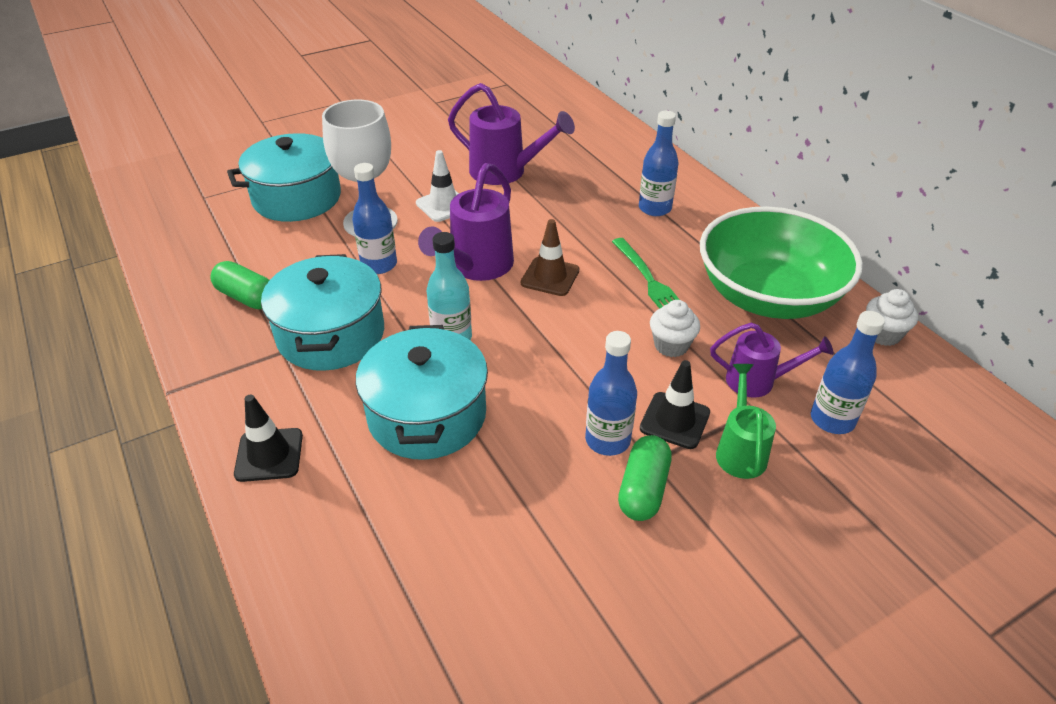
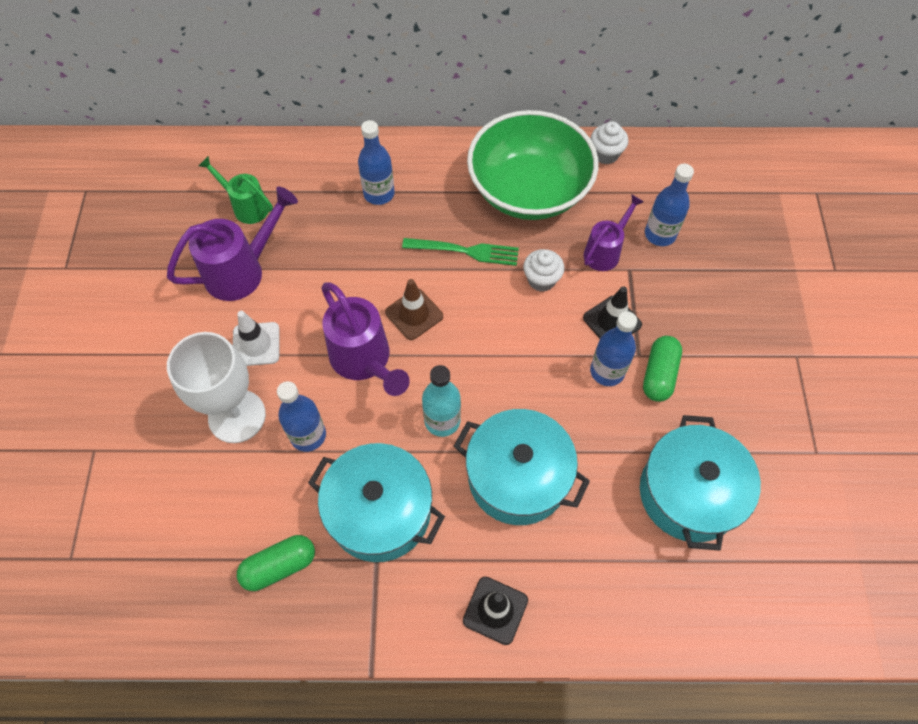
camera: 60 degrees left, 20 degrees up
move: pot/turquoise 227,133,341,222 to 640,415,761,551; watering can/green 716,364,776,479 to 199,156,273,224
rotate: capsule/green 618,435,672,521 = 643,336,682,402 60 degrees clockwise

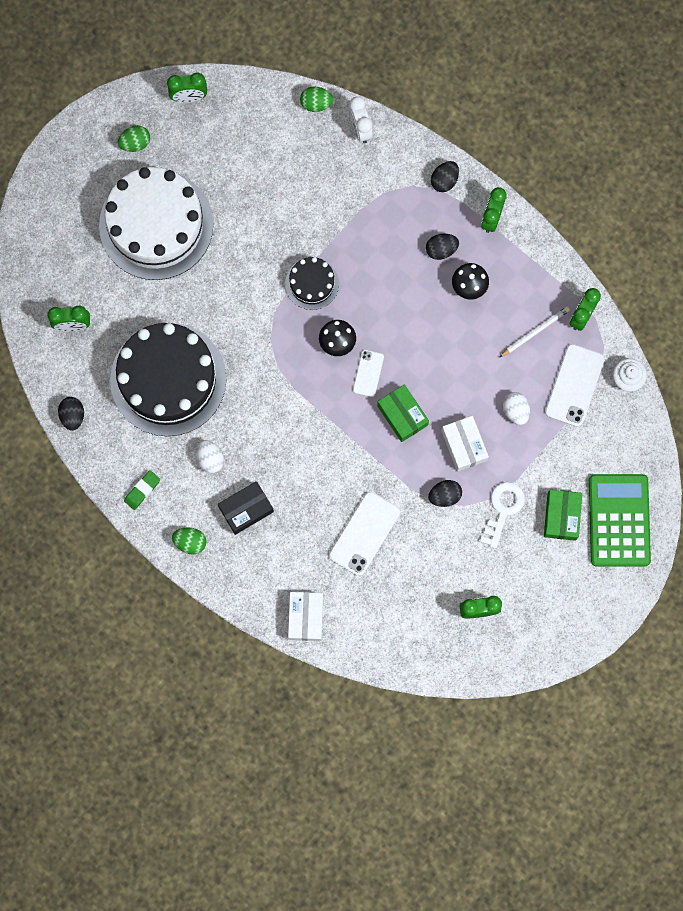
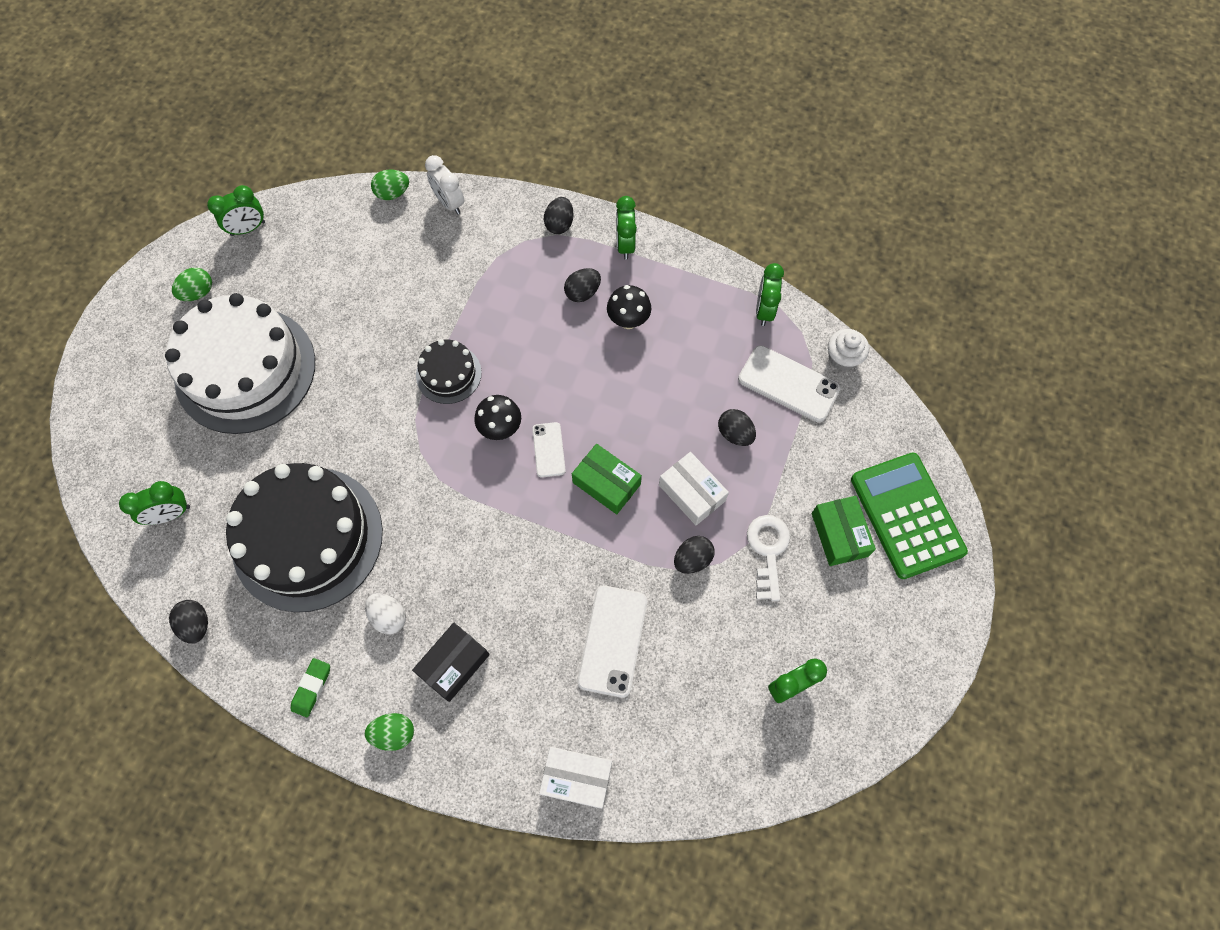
camera: 20 degrees left, 10 degrees down
delete: pencil/white 500,306,570,357
recolor: egg/white 503,392,530,425 to egg/black 718,409,756,446
rotate: phone/white 545,344,605,427 = 738,345,841,422 60 degrees counterclockwise; box/white 288,592,323,641 = 539,747,612,809 60 degrees counterclockwise

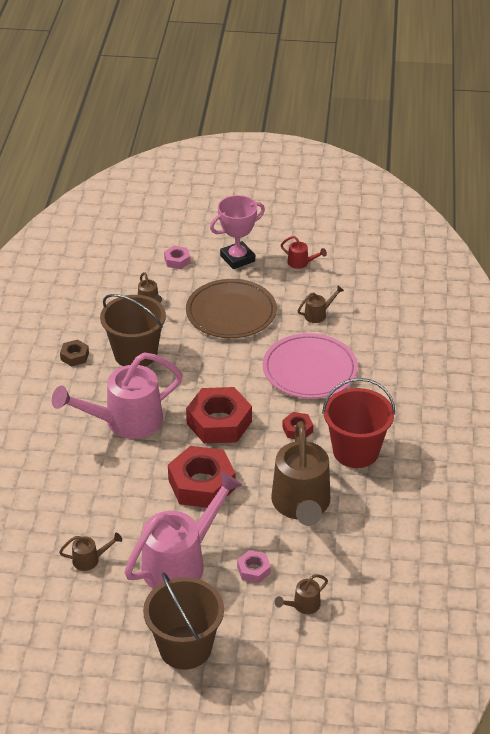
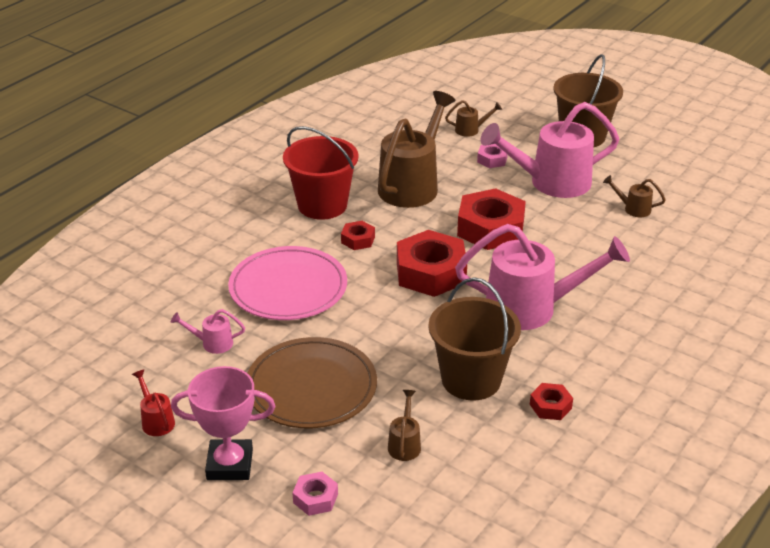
camera: 150 degrees left, 5 degrees down
recolor: watering can/brown 298,285,344,323 to watering can/pink 171,309,245,354; nut/brown 60,339,89,366 to nut/red 530,383,573,420

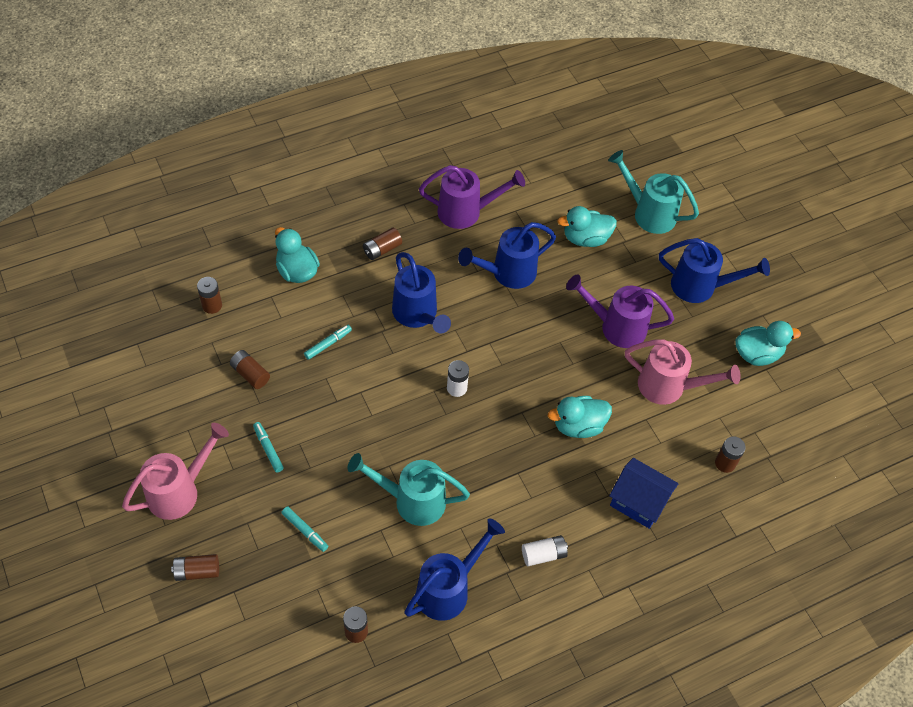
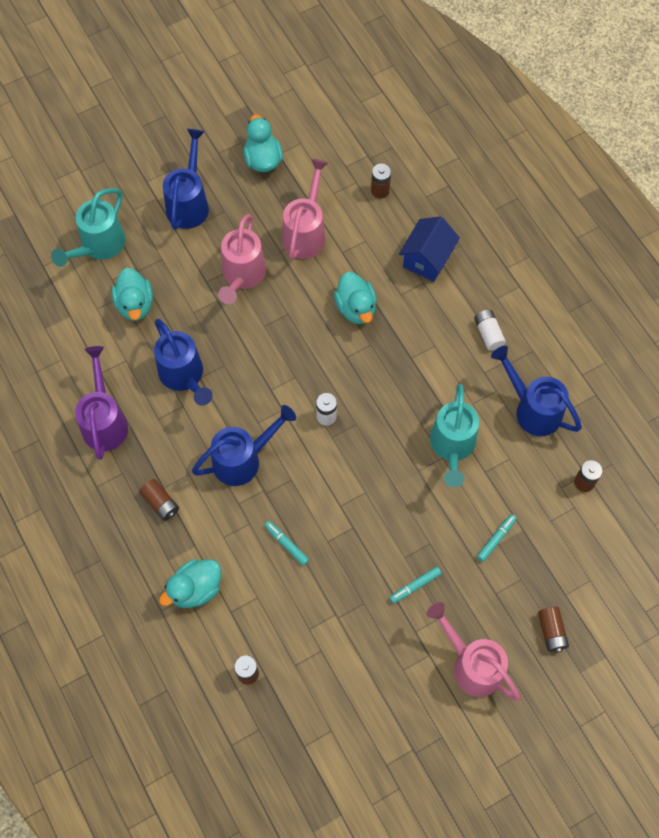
camera: 90 degrees left, 10 degrees up
delete: battery/brown 230,350,270,389
recolor: watering can/purple 566,274,674,348 to watering can/pink 218,214,266,304

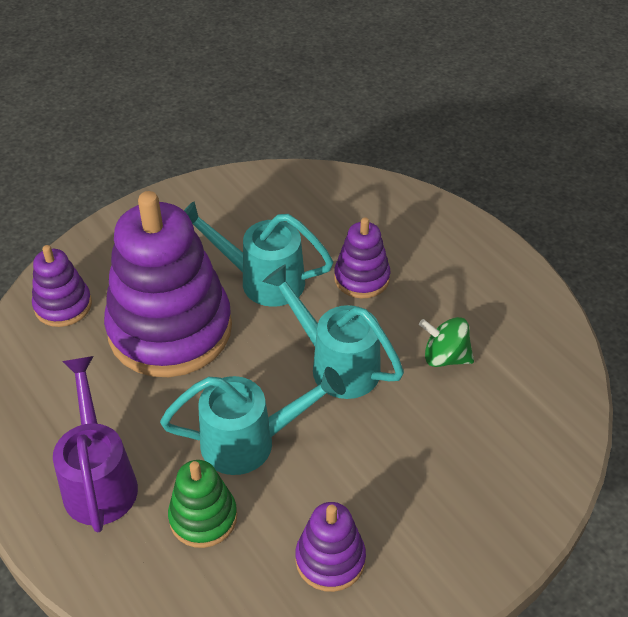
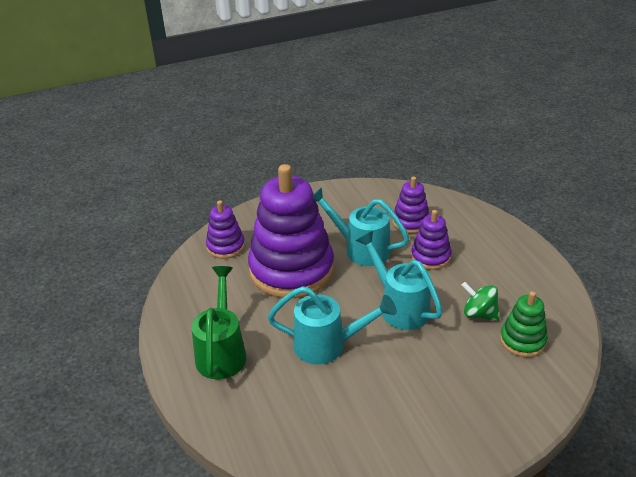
camera: 15 degrees right, 10 degrees down
move: stacking toy/green 168,460,237,548 to 500,291,548,357; stacking toy/purple 295,502,366,592 to 392,176,430,233
recolor: watering can/purple 53,356,138,533 to watering can/green 191,266,246,379

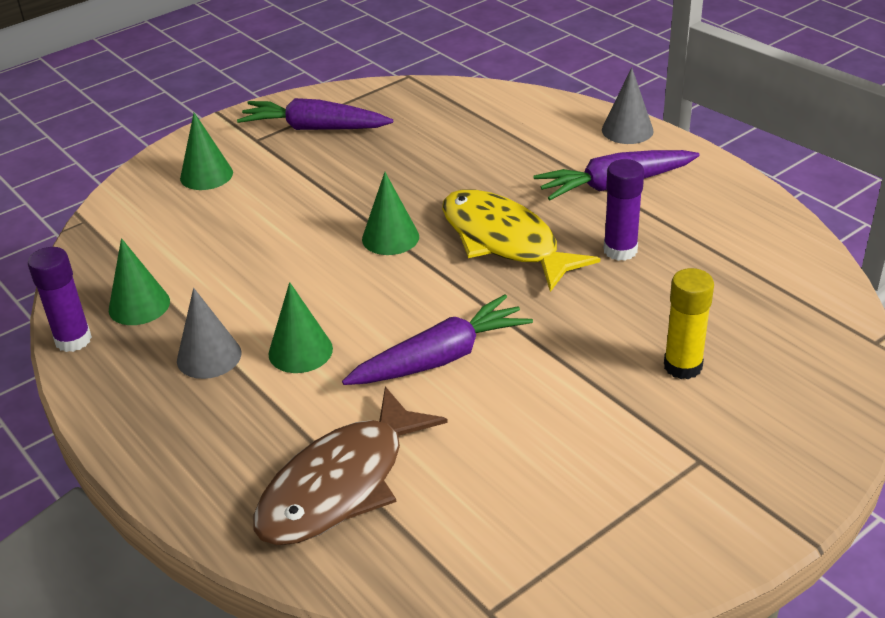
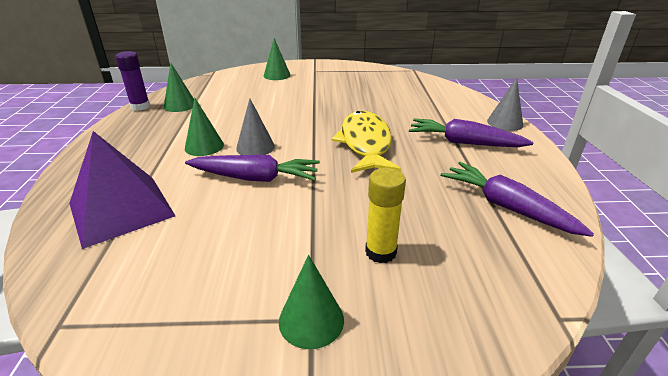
camera: 35 degrees right, 5 degrees down
delete: glue stick/purple 603,159,644,261
move: carrot/purple 237,98,393,130 to 441,162,594,237; cone/green 362,172,419,255 to 279,255,344,349; cone/grey 177,288,242,379 to 236,98,275,155
replace: fish/brown 253,387,448,545 to pyramid/purple 69,131,175,249

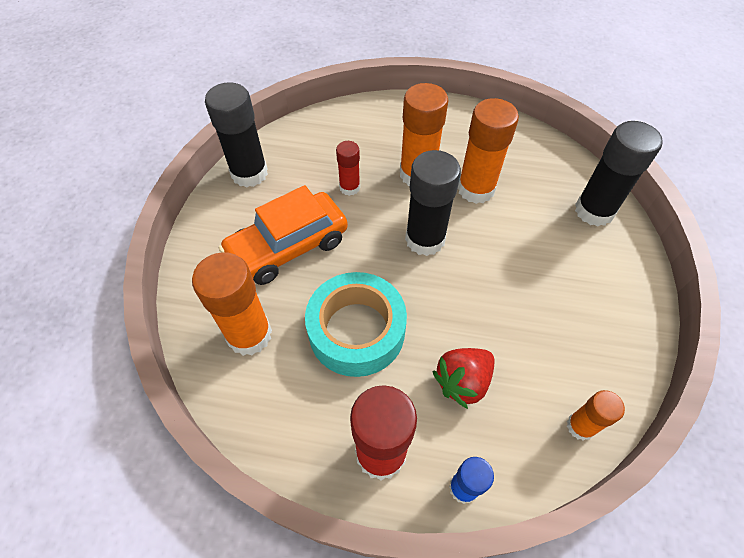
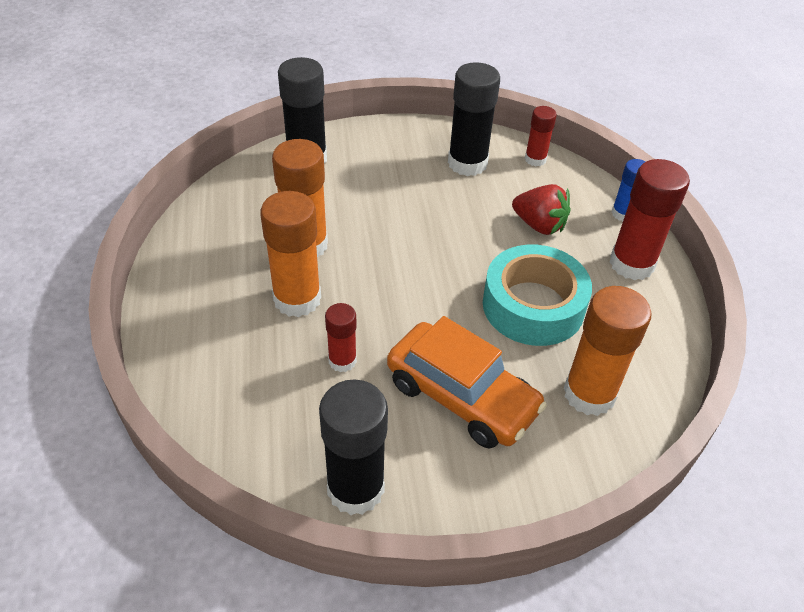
camera: 110 degrees left, 10 degrees down
move: glue stick/black 405,150,461,256 to 448,62,500,176
recolor: glue stick/orange 567,390,625,441 to glue stick/red 525,106,557,166

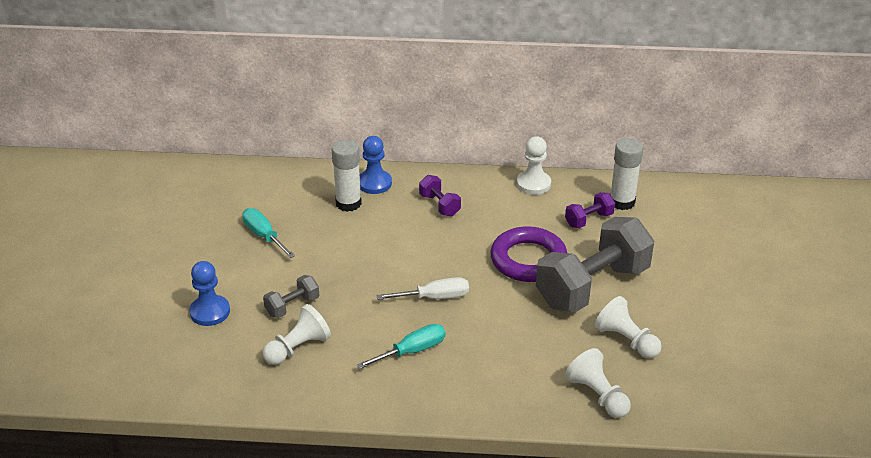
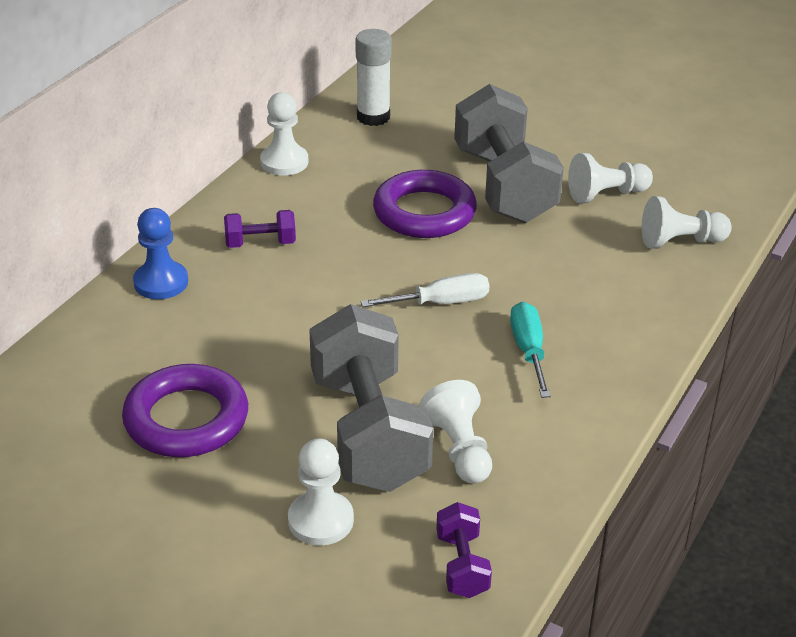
camera: 65 degrees left, 0 degrees up
delete: glue stick/white 332,140,362,212
move: dumbbell/purple 565,192,615,228 to 436,502,492,598
replace: screwdriver/turquoise 242,208,295,258 to ring/purple 122,364,248,457
recolor: pawn/blue 189,261,230,326 to pawn/white 288,439,354,546
rotate: screwdriver/white 376,277,469,300 = 361,273,489,307 60 degrees clockwise
resize: dumbbell/grey 263,275,319,318 = 309,304,433,492 x2.27

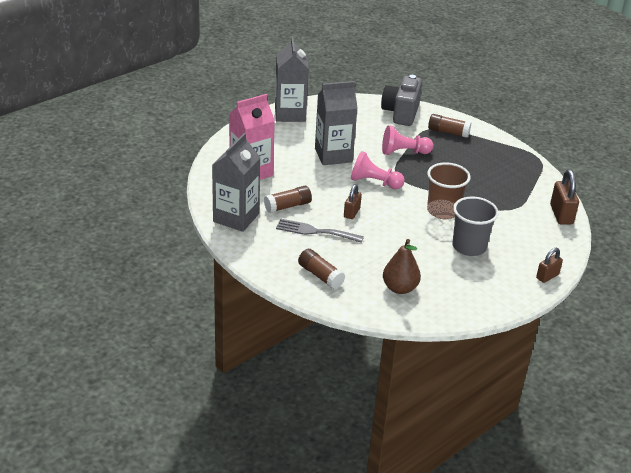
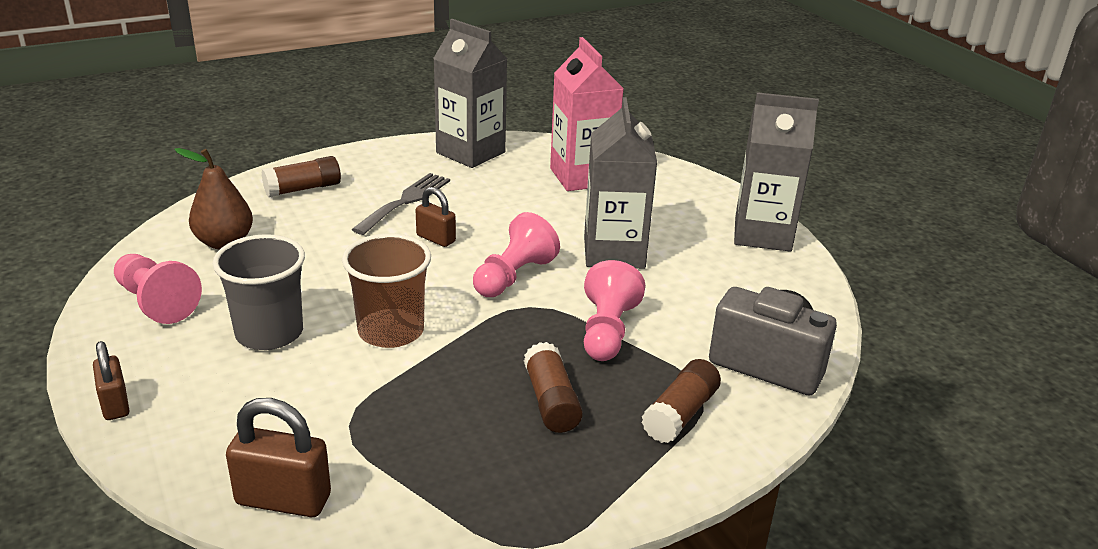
camera: 105 degrees right, 5 degrees down
insert: pawn/pink 114,254,202,324
move: glue stick/brown 264,186,312,213 to 524,342,583,433

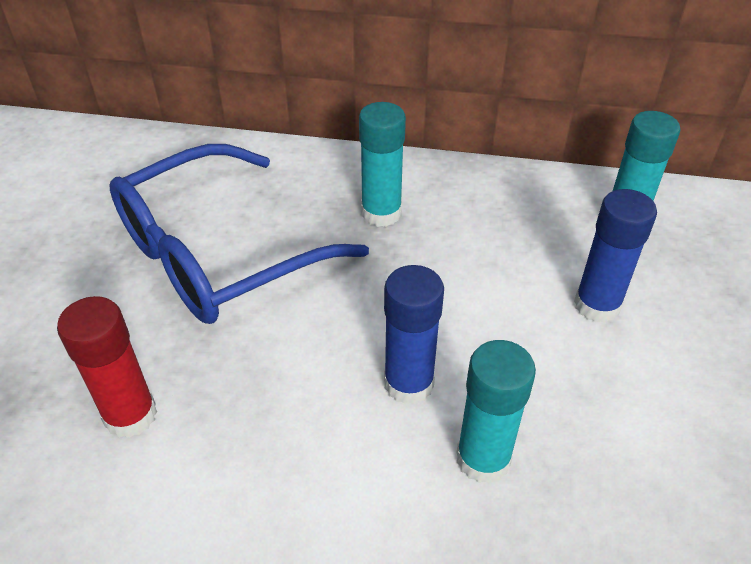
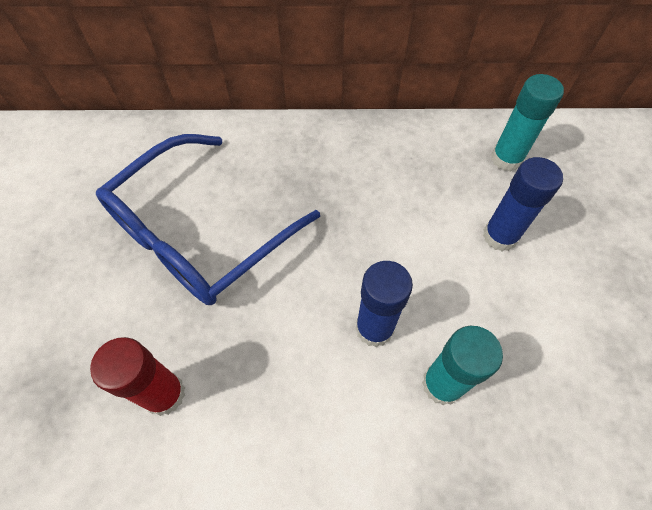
camera: 10 degrees left, 15 degrees up
delete: glue stick/turquoise 359,102,406,227

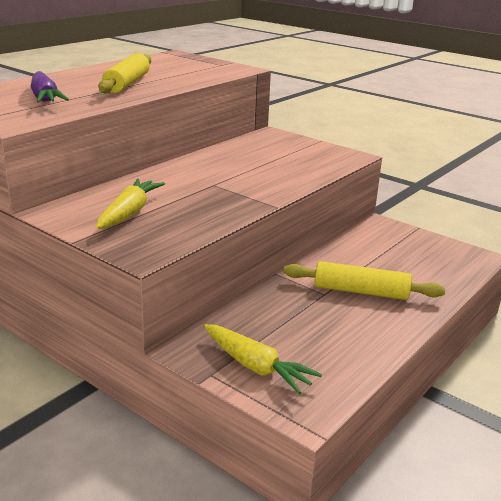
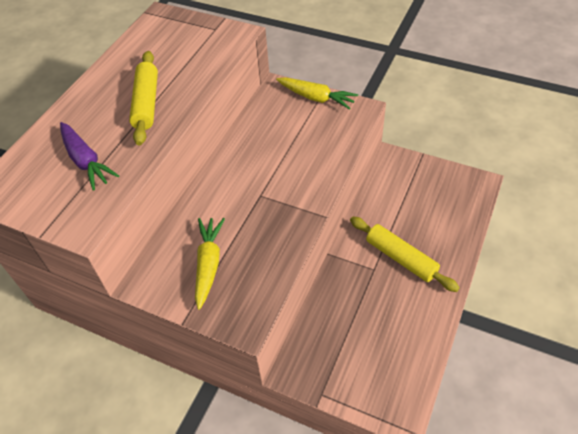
camera: 10 degrees left, 25 degrees up
move: carrot/yellow 204,324,322,394 to 276,77,358,110
rotate: rolling pin/yellow 284,261,445,300 = 350,216,460,292 45 degrees clockwise

